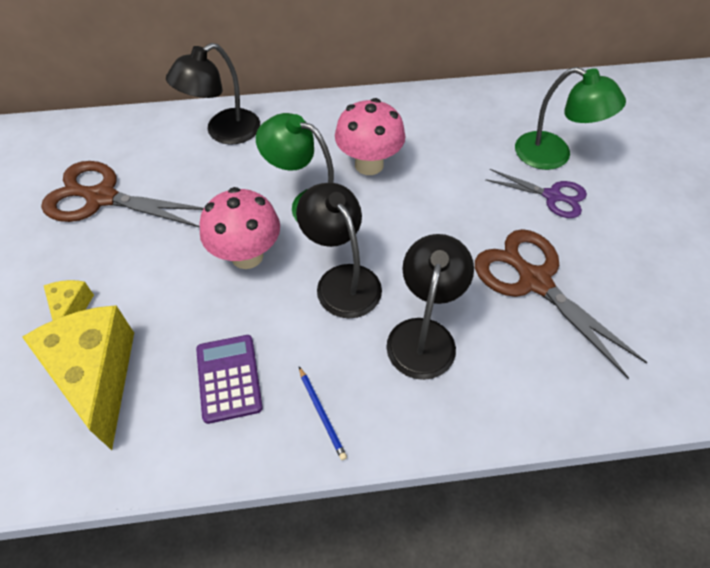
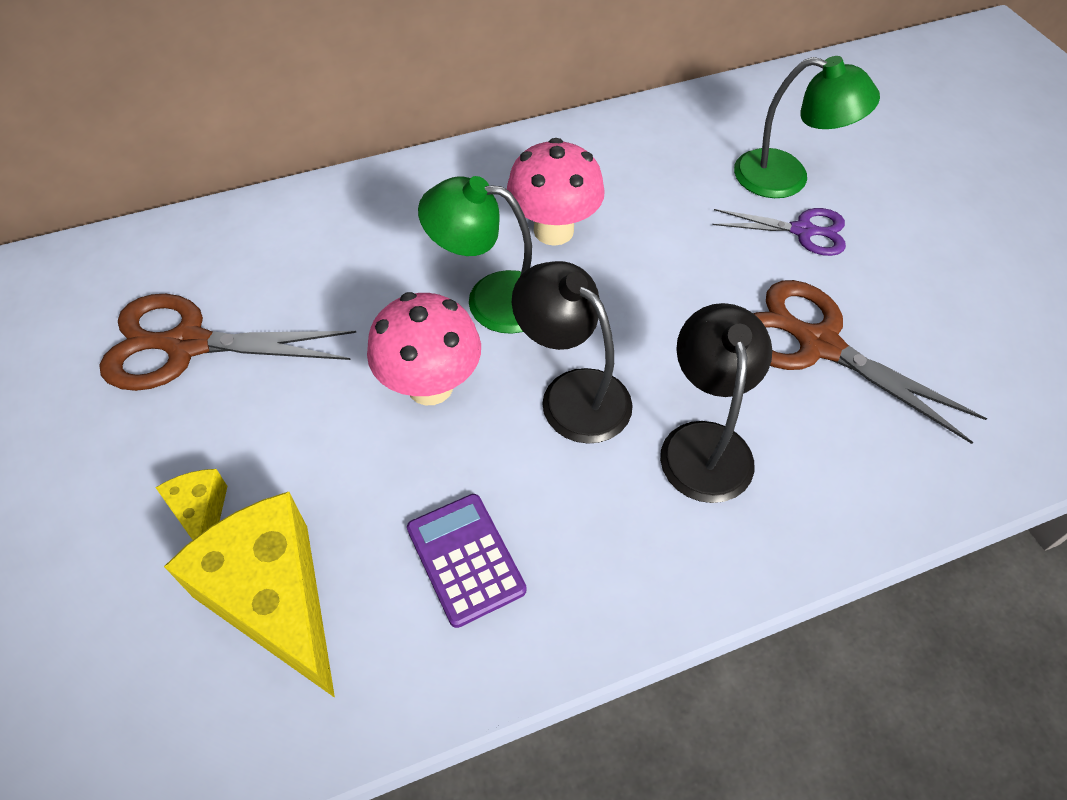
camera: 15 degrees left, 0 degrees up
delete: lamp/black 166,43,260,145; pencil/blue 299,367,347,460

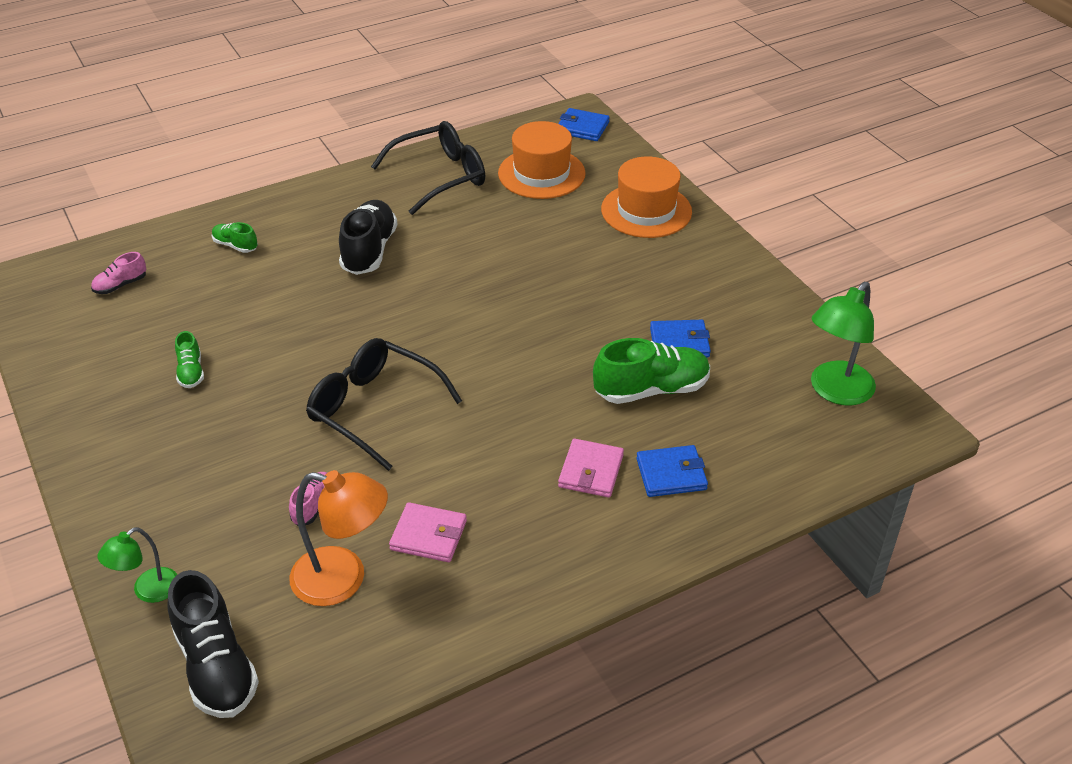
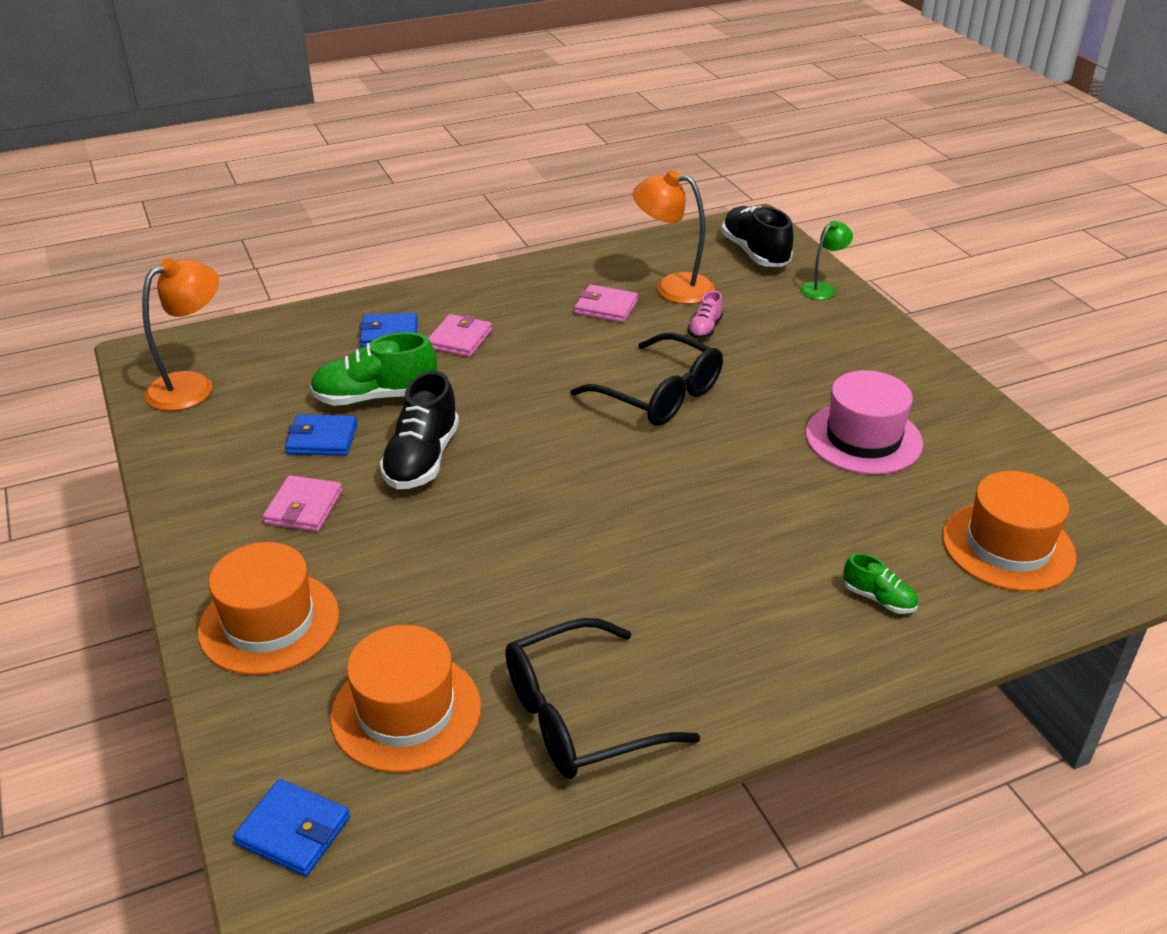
camera: 175 degrees left, 5 degrees down
insert: wallet/pink 263,475,342,532
move: shoe/black 339,200,398,275 to 379,371,459,489
replace: shoe/pink 91,252,146,294 to hat/orange 942,471,1076,591; shoe/green 175,331,204,388 to hat/pink 806,370,923,475
recolor: lamp/green 811,282,876,406 to lamp/orange 142,258,219,411

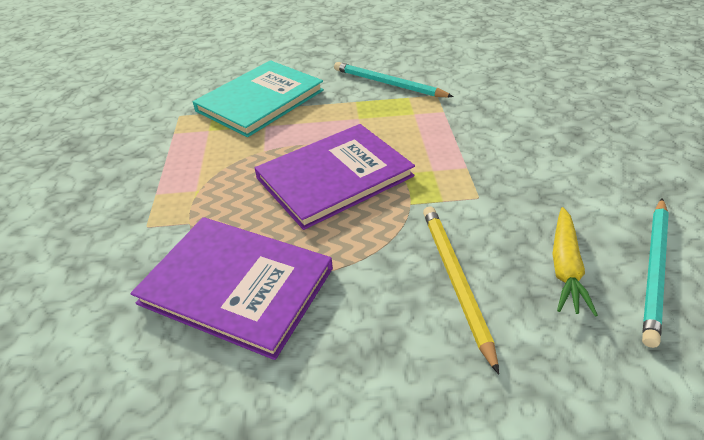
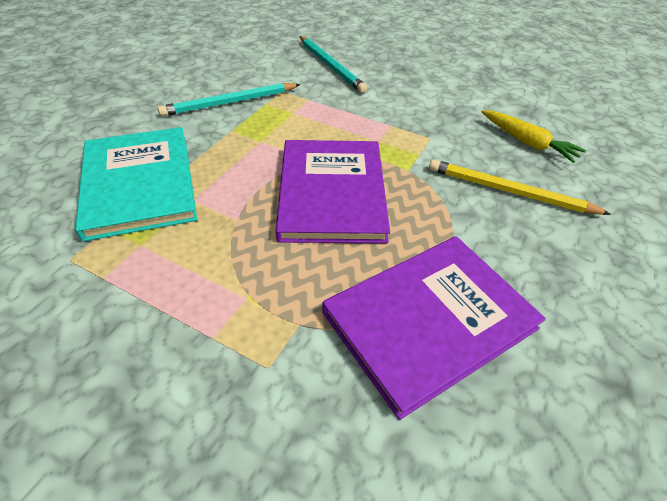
camera: 60 degrees left, 5 degrees up
move: pencil/turquoise 642,199,669,348 to 300,36,367,93

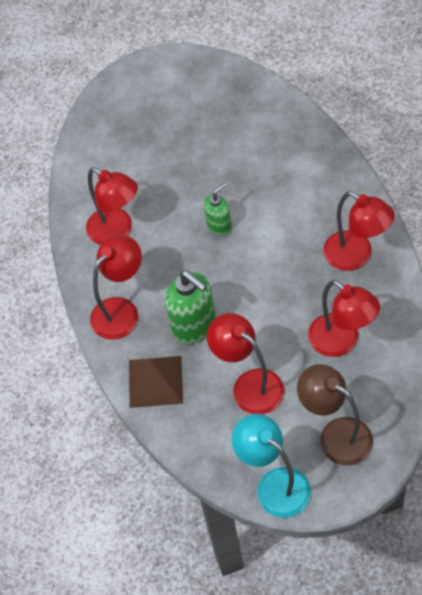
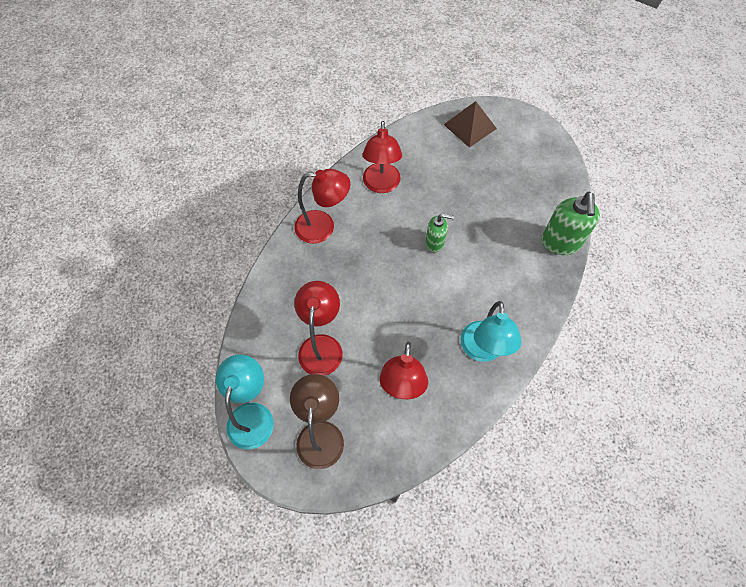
camera: 45 degrees right, 5 degrees up
move: soap dispenser/green 165,270,216,344 to 541,192,600,255; pyramid/brown 129,356,183,408 to 443,101,497,148
recolor: lamp/red 323,191,395,271 to lamp/turquoise 460,301,522,362

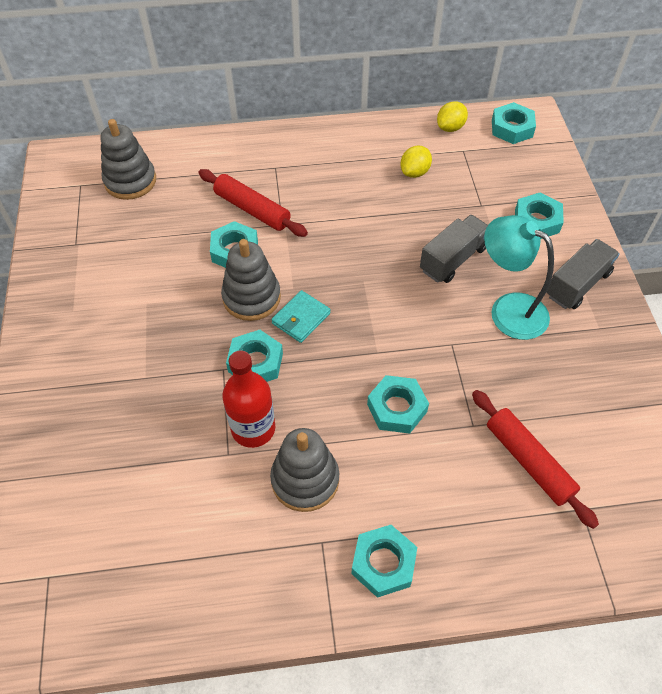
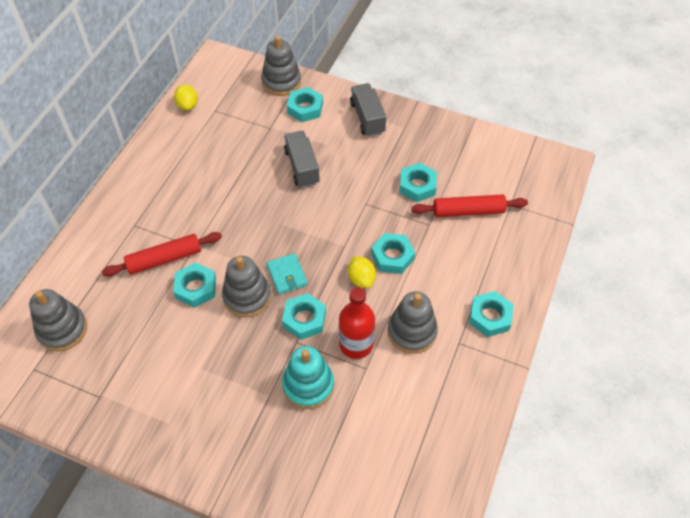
camera: 60 degrees left, 0 degrees up
delete: lamp/turquoise 484,215,554,340
insert: stacking toy/grey 261,35,301,96; stacking toy/turquoise 282,346,334,409
move: nut/turquoise 492,102,536,144 to 400,163,437,202; lemon/yellow 400,145,432,178 to 348,256,376,288

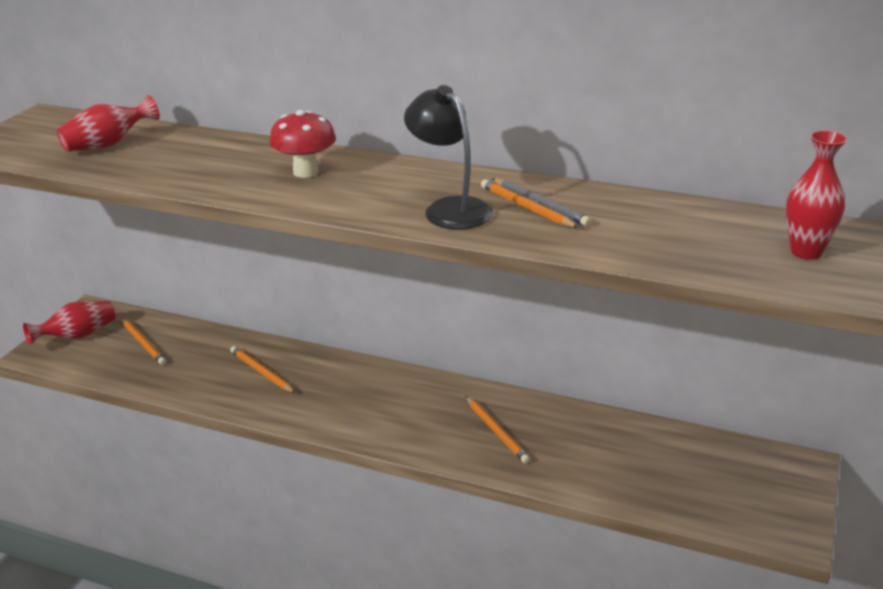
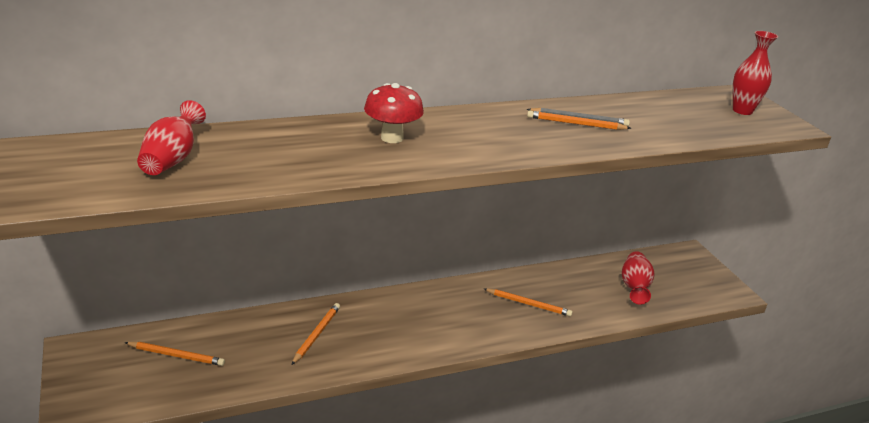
camera: 45 degrees left, 0 degrees up
delete: lamp/black 404,85,493,229
move: vase/red 23,301,115,345 to 622,251,654,305
rotate: pencil/orange 230,346,295,393 = 292,303,340,365 105 degrees clockwise

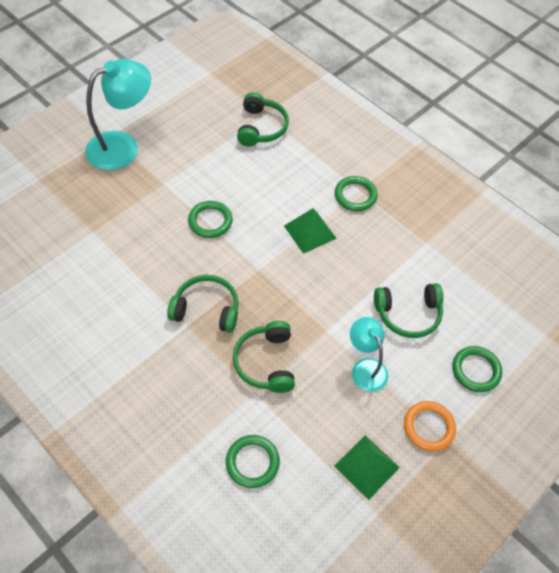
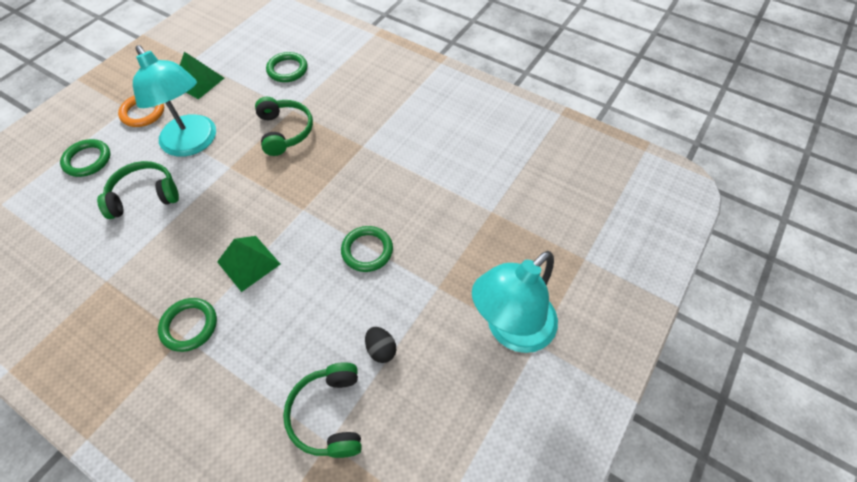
camera: 170 degrees right, 0 degrees up
delete: headphones/green 167,275,239,333
insert: egg/black 365,327,396,363
resize: lamp/turquoise 350,317,388,392 = 133,45,216,157 x1.70

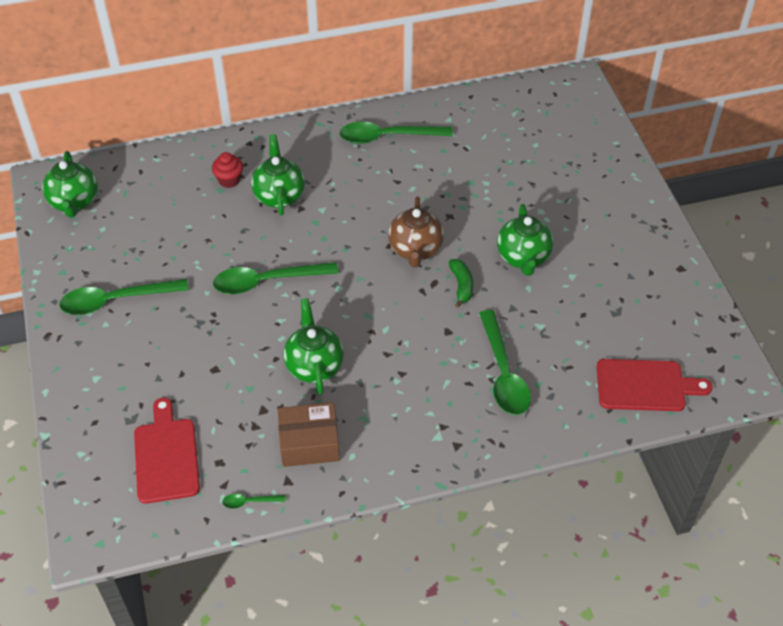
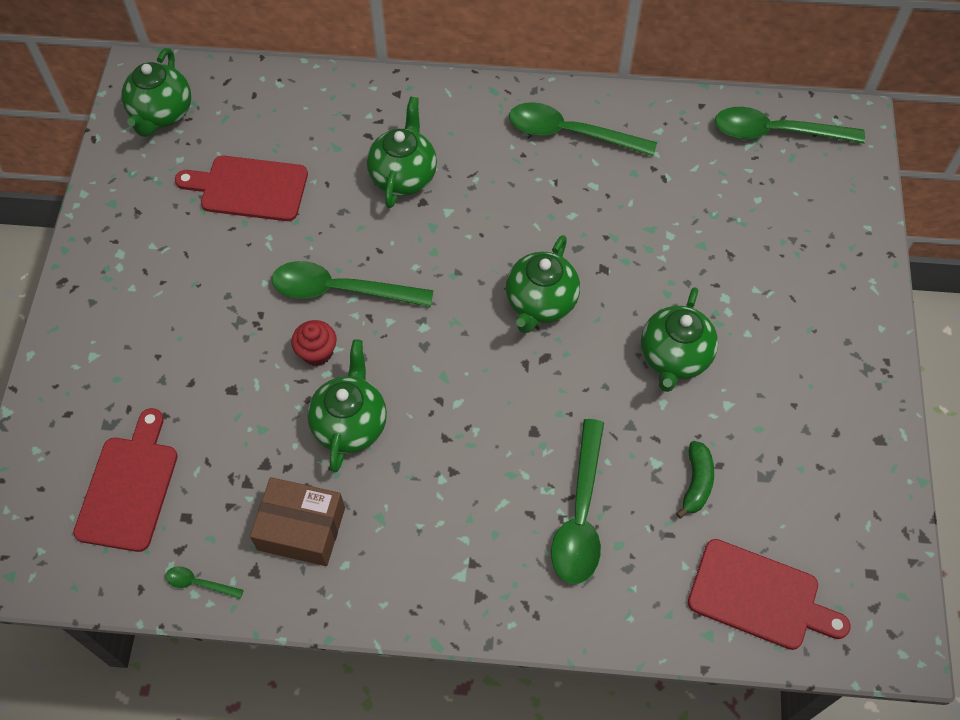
camera: 20 degrees right, 10 degrees up
insert: cutting board/red 175,156,308,221
move: cupcake/red 212,152,243,188 to 291,320,337,366; banana/green 449,259,473,308 to 676,441,714,519; spoon/green 59,279,189,315 to 715,107,865,144
recolor: teapot/brown 388,197,444,267 to teapot/green 506,235,580,334

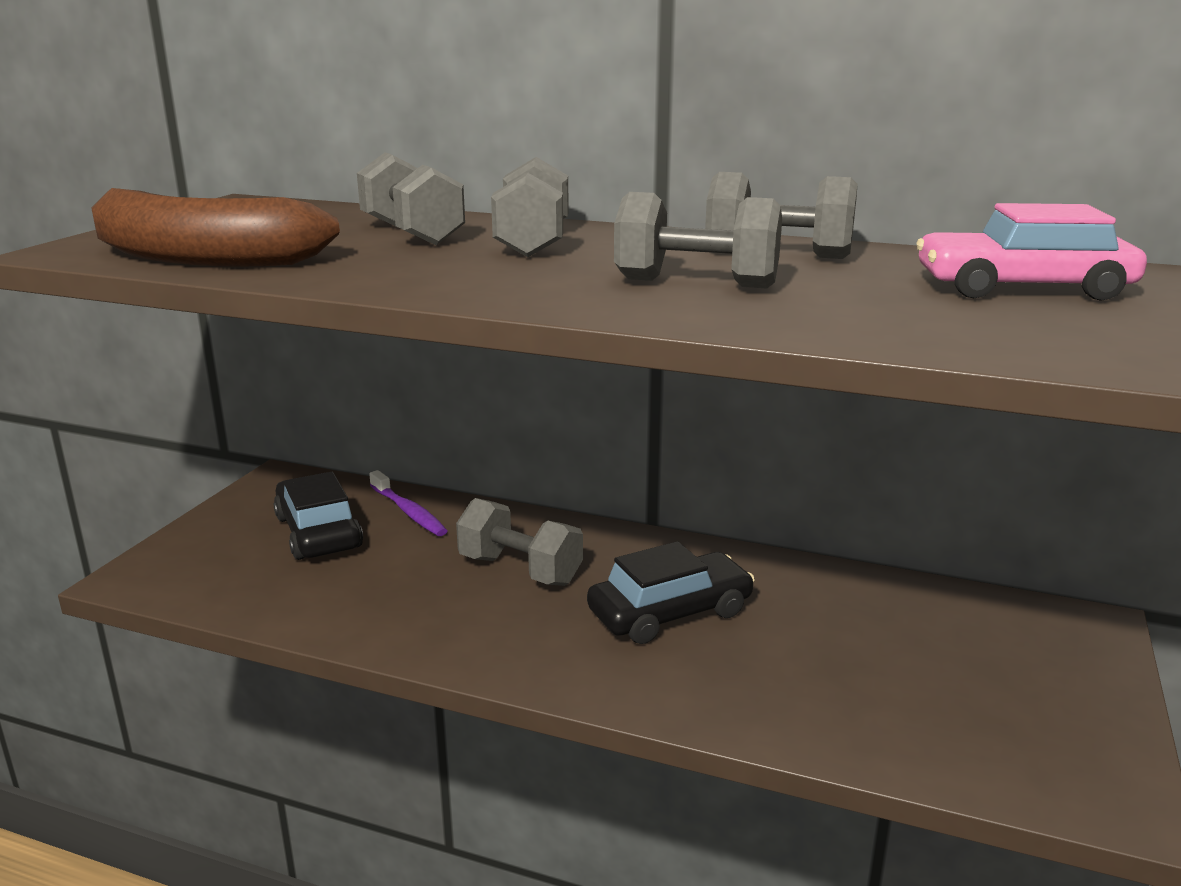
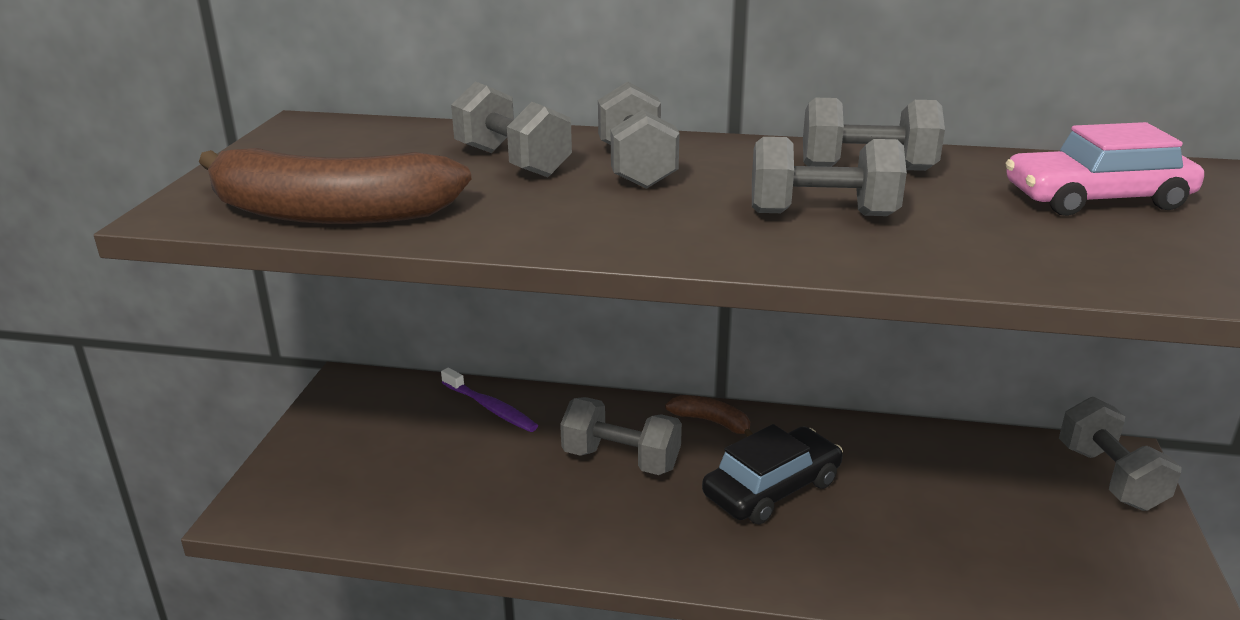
camera: 10 degrees left, 5 degrees up
delete: car/black 274,472,363,560
insert: banana/brown 665,395,753,437; dumbbell/grey 1059,397,1182,511

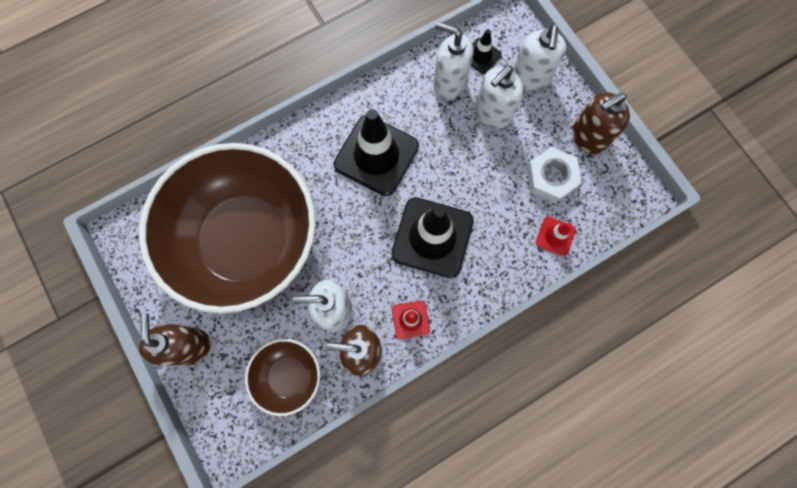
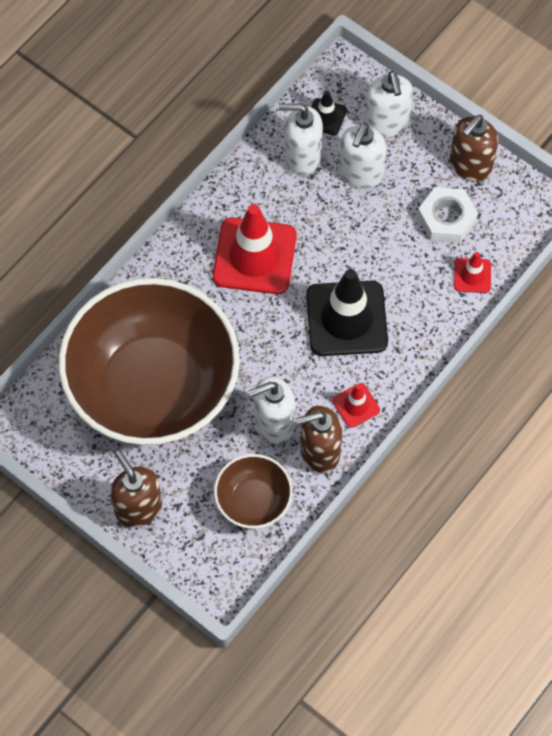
camera: 20 degrees left, 10 degrees down
recolor: traffic cone/black 334,109,419,196 to traffic cone/red 213,204,297,294

